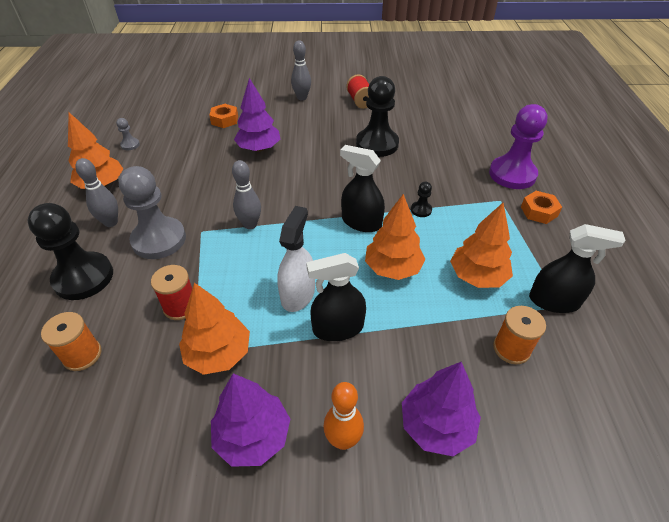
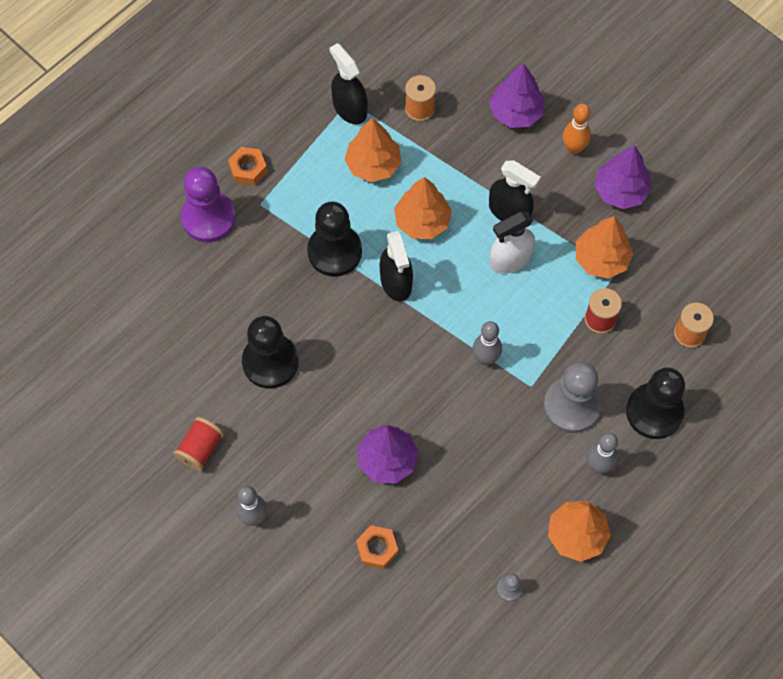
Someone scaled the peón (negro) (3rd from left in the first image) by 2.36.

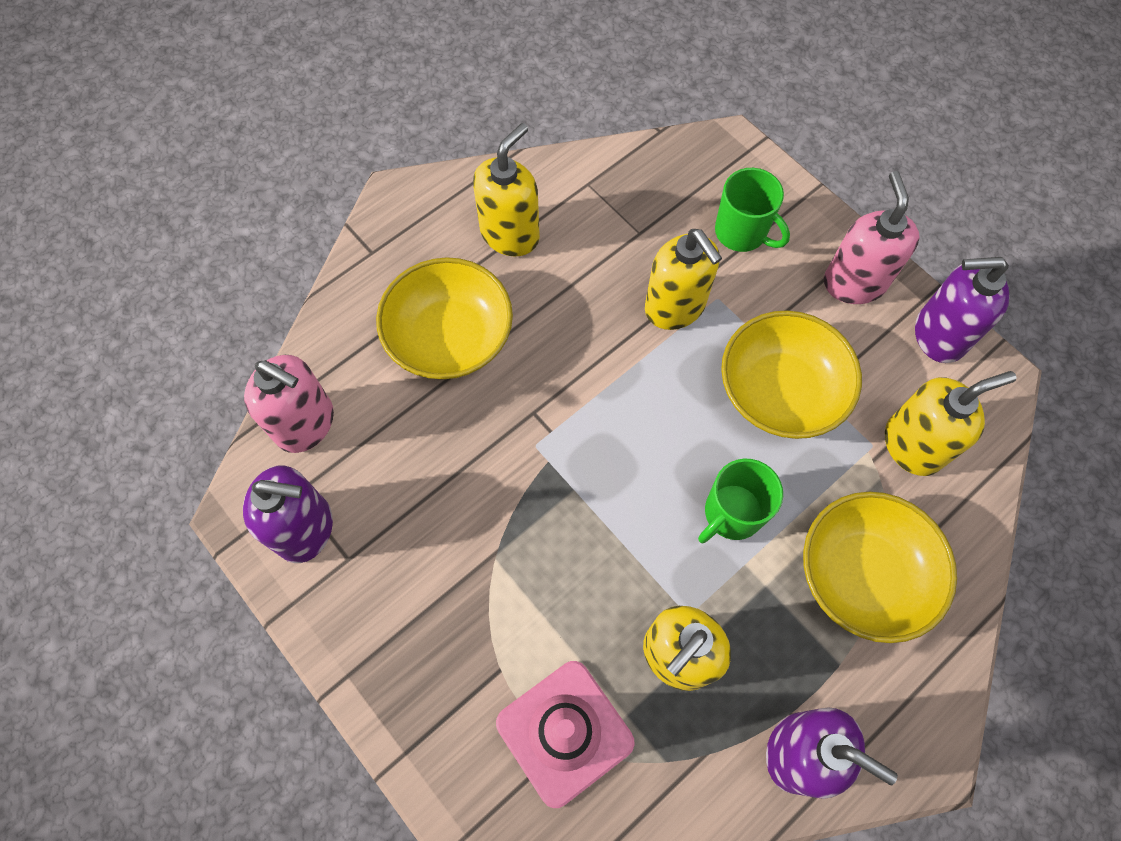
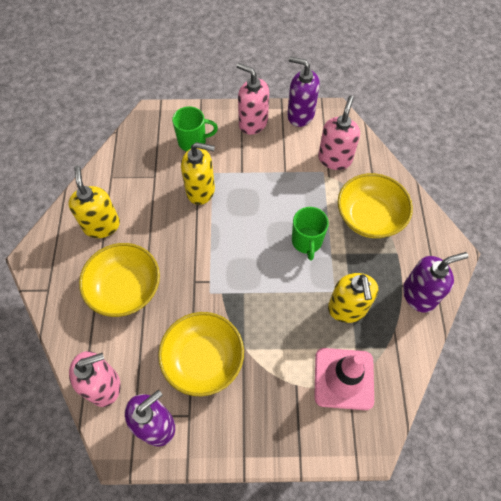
Someone carried the cuenco (amarillo) (2nd from left).
Someone rotated the dispensador de jabón (morado) (3rd from left in the first image) by 75 degrees clockwise.
Someone repainted the dispensador de jabón (amarillo) (4th from left), which became the dispensador de jabón (rosa) (3rd from left).

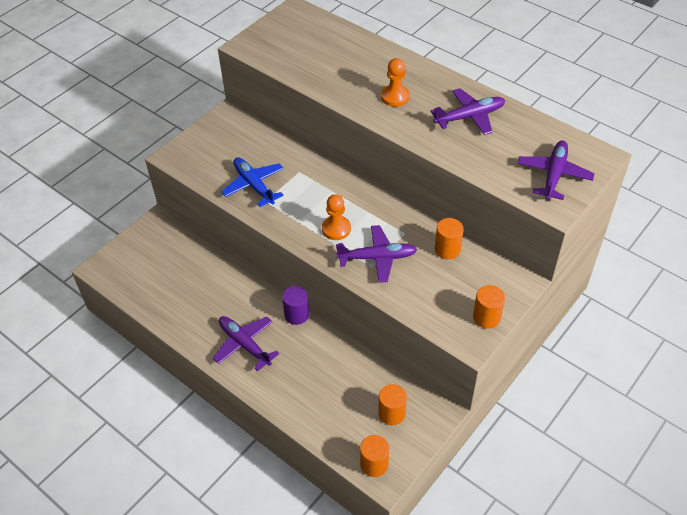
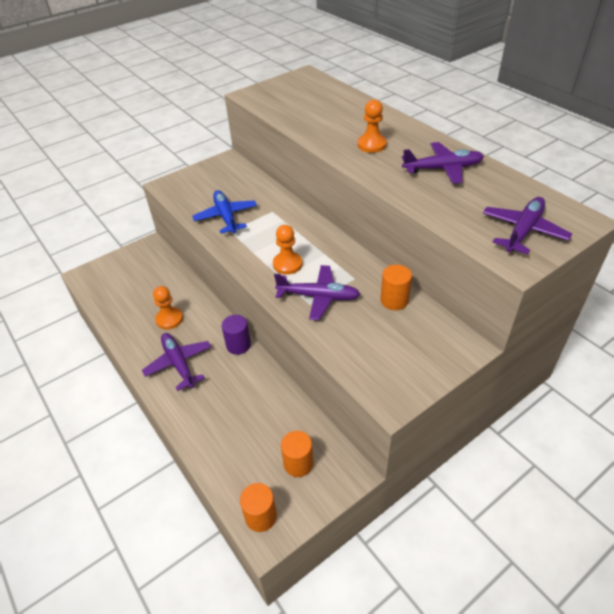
Someone put down the peón (naranja) (1st from left).
Someone took away the cilindro (naranja) (4th from left).

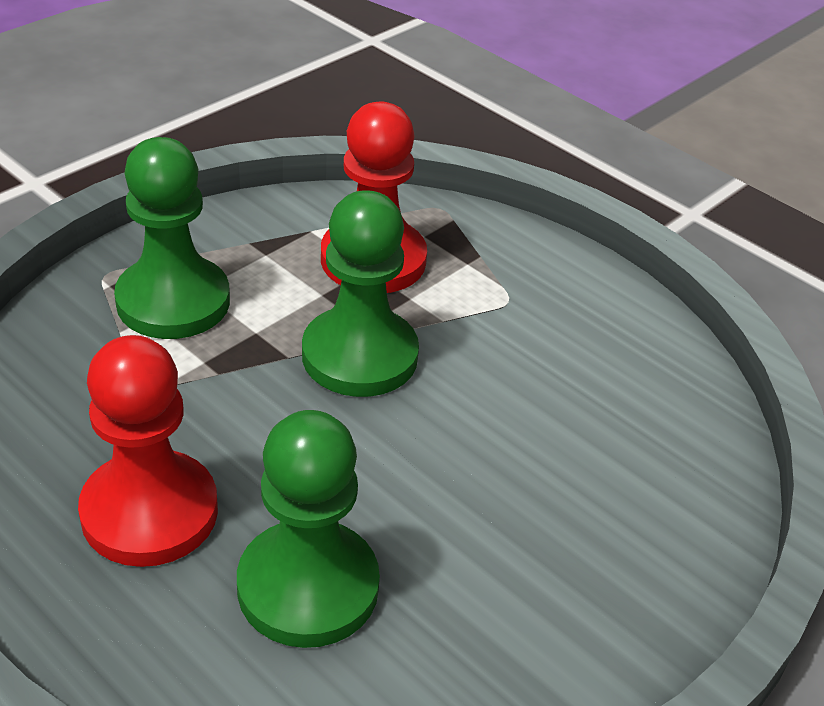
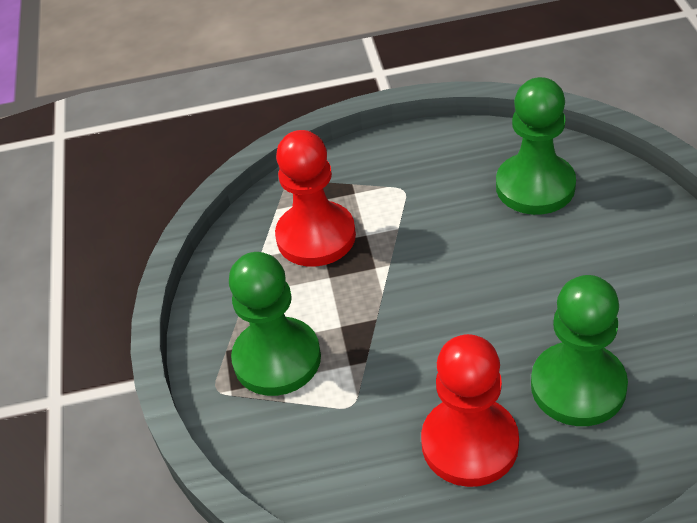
Someone carried the peón (verde) (3rd from left in the first image).

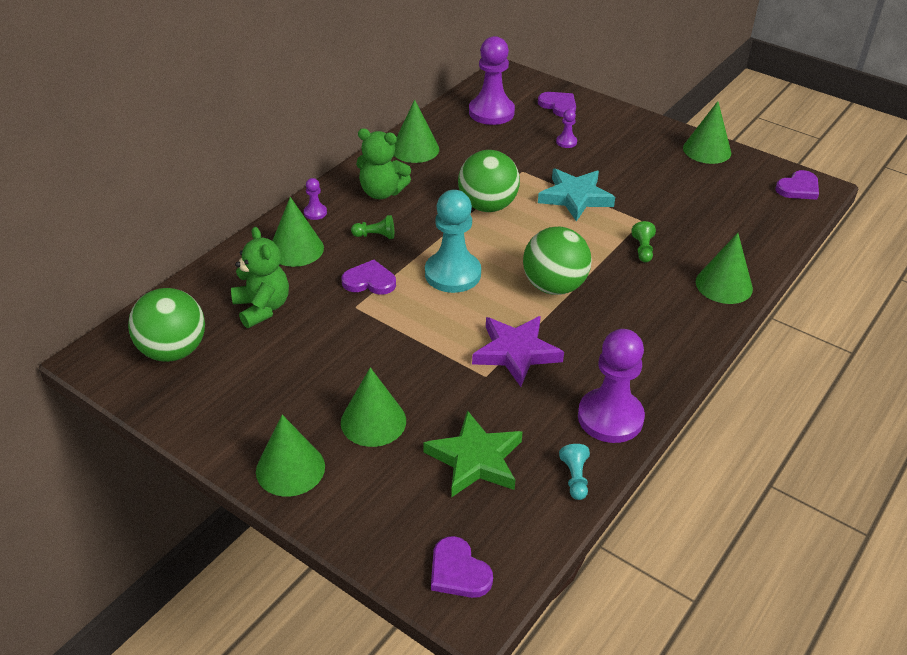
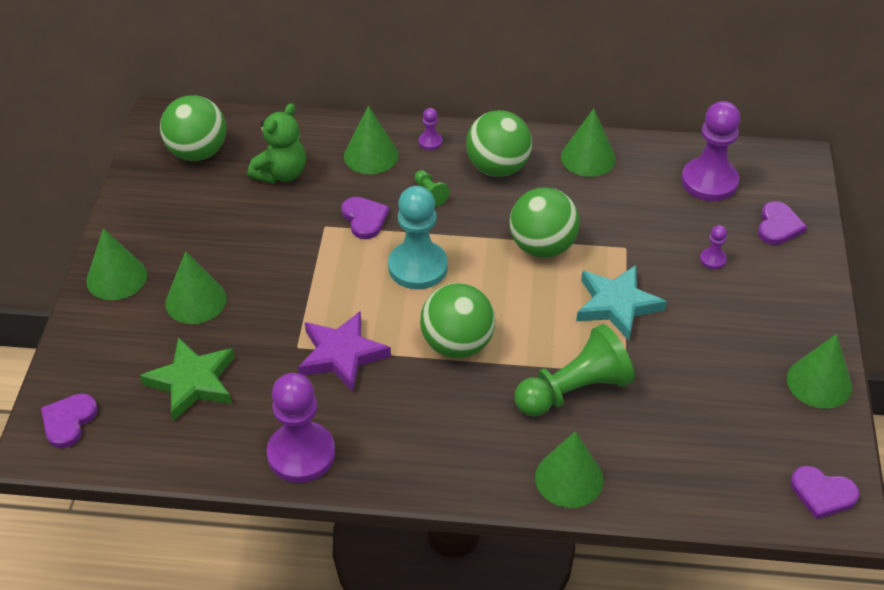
Someone swapped the osito (verde) (2nd from left) for the pelota (verde) (3rd from left).
Someone scaled the peón (verde) (2nd from left) by 2.28.
Someone took away the peón (turquesa) (2nd from left).

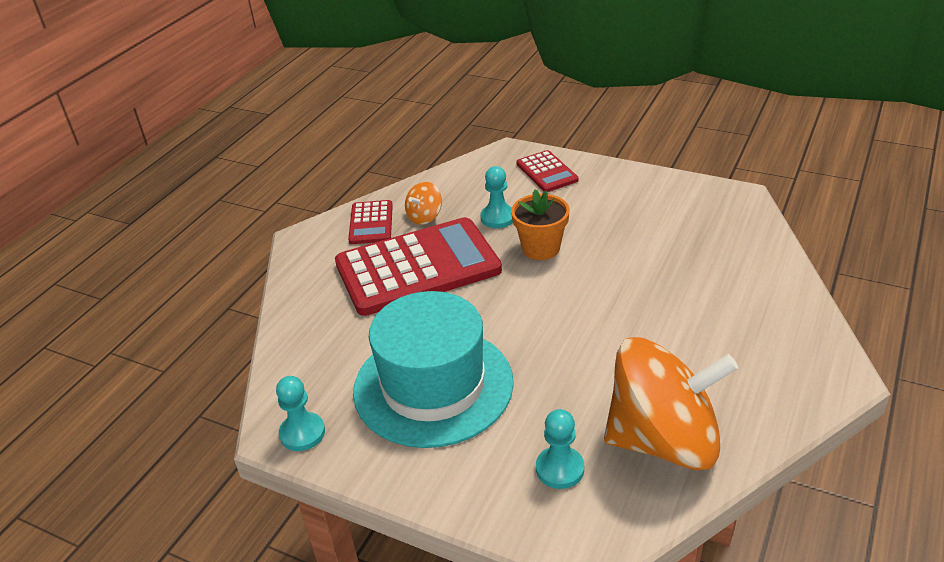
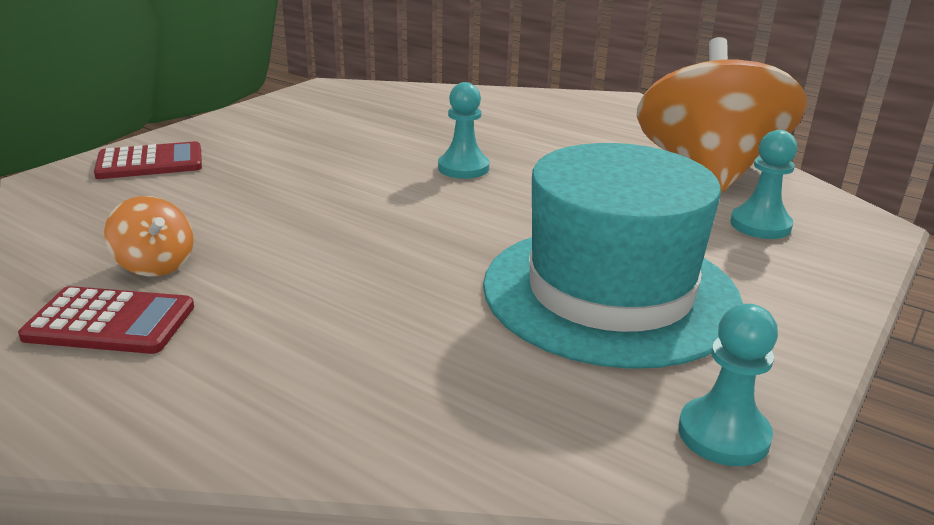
Someone carried the peón (turquesa) (2nd from left in the first image).
Someone took away the calculadora (rojo) (2nd from left).
Someone took away the maceta (naranja).

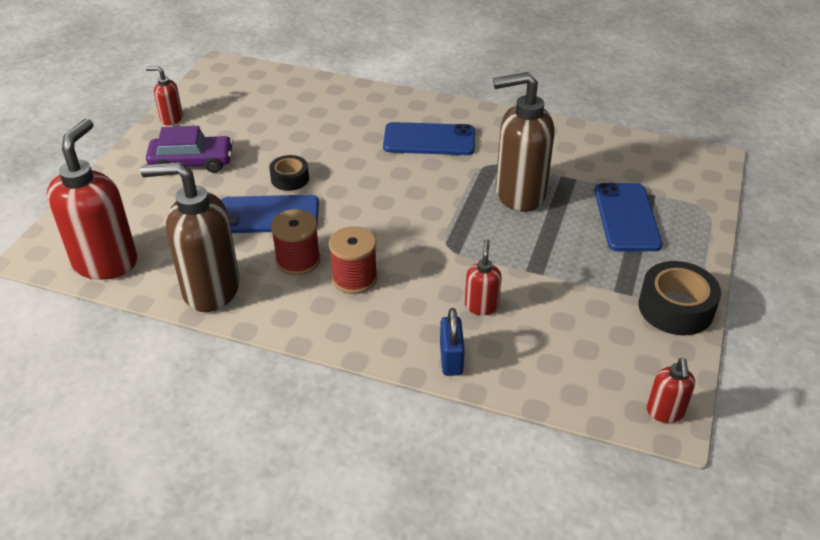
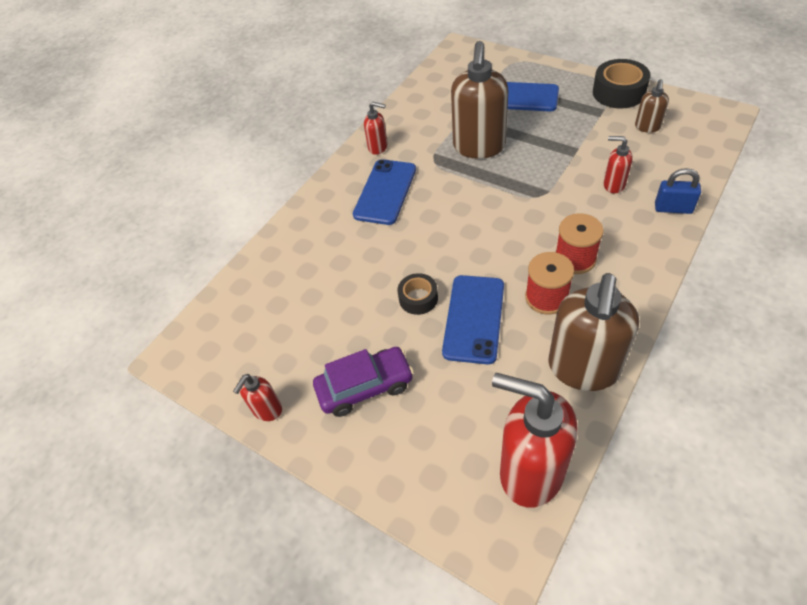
Someone rotated the coche (morado) by 60 degrees clockwise.
Someone carried the dispensador de jabón (rojo) (4th from left in the first image).
Someone put down the dispensador de jabón (marrón) (3rd from left).

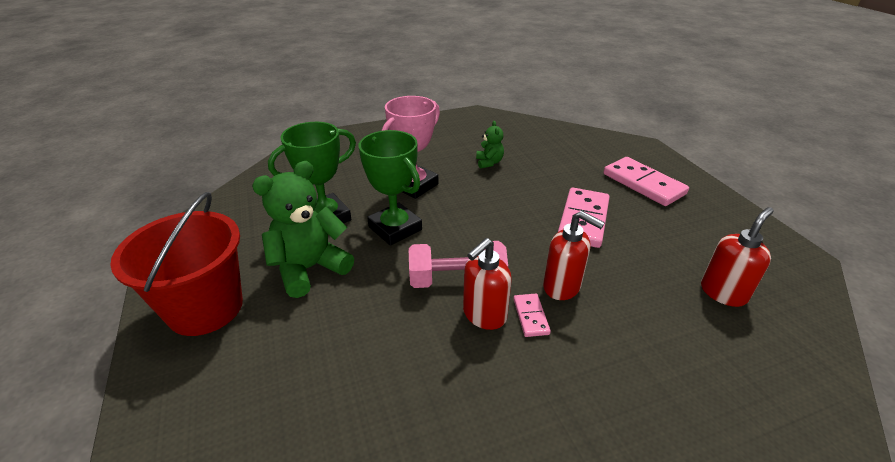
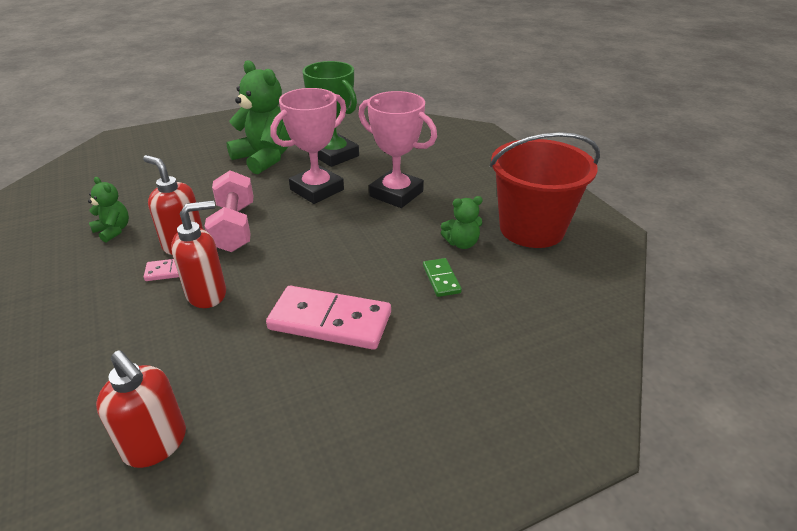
Someone put down the osito (verde) (1st from left).
Someone rotated the dispensador de jabón (rojo) (2nd from left in the first image) by 150 degrees counterclockwise.
Someone repainted the trofeo (verde) (2nd from left), which became the trofeo (rosa) (1st from left).
Someone put down the ficha de dominó (verde).
Someone carried the balde (rojo).
Someone took away the ficha de dominó (rosa) (3rd from left).

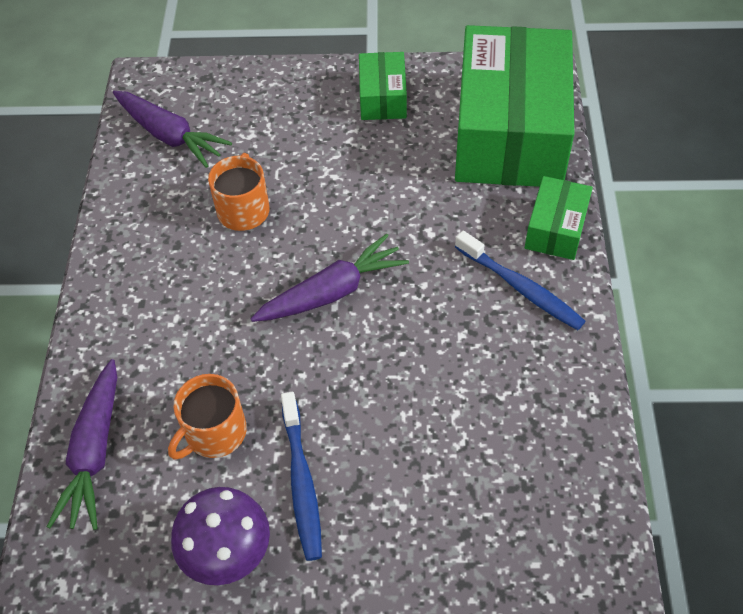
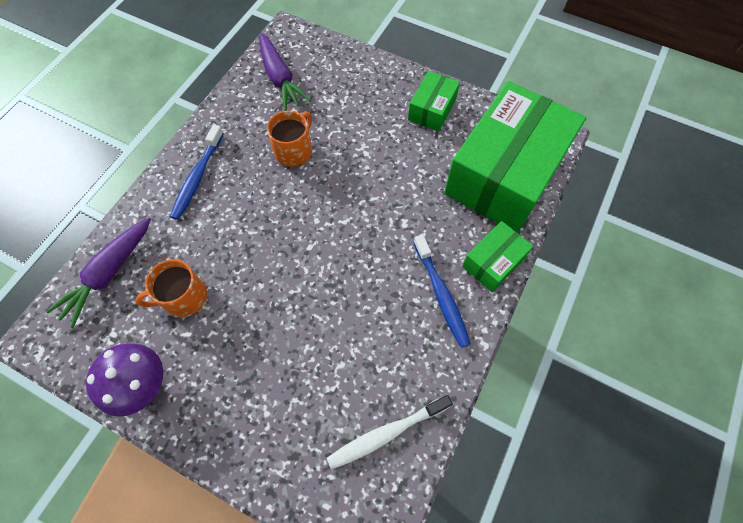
Someone carried the cepillo de dientes (azul) (1st from left).
Someone put down the cepillo de dientes (blanco).
Someone took away the zanahoria (morado) (3rd from left).

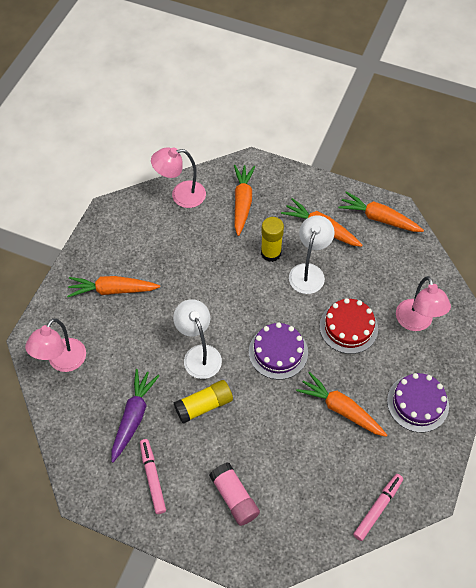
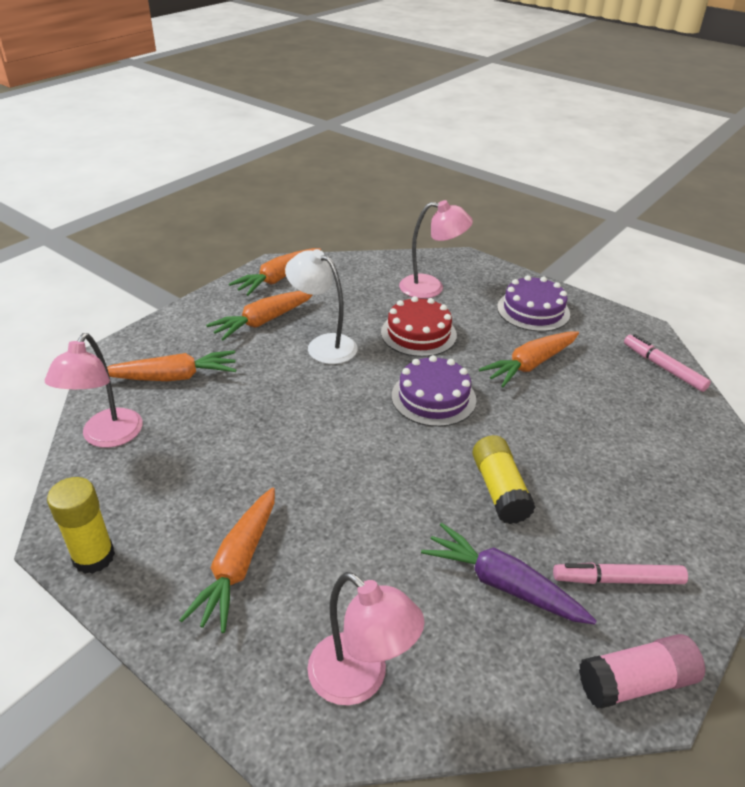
Someone carried the barra de pegamento (amarillo) (2nd from left in the first image).
Someone rotated the zanahoria (naranja) (2nd from left in the first image) by 150 degrees clockwise.
Someone carried the barra de pegamento (rosa).
Someone took away the lámpara (blanco) (1st from left).

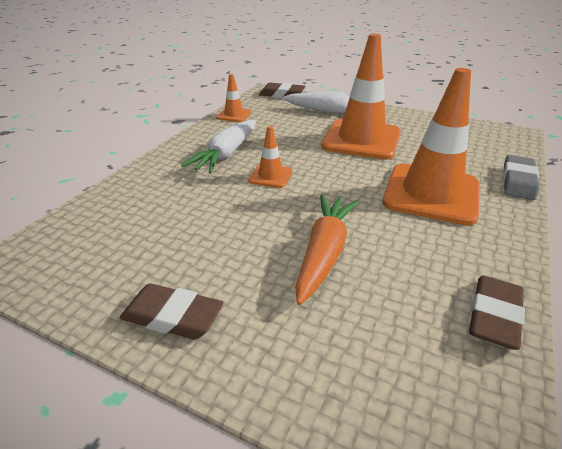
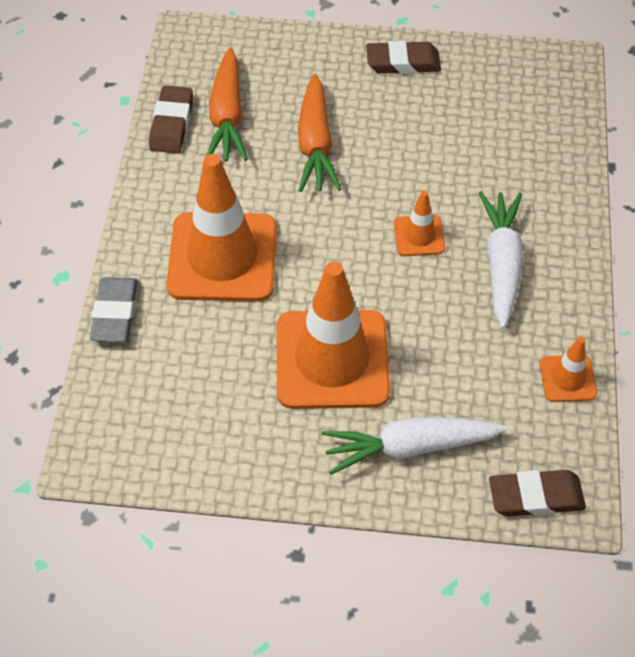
Someone put down the zanahoria (naranja) (1st from left).

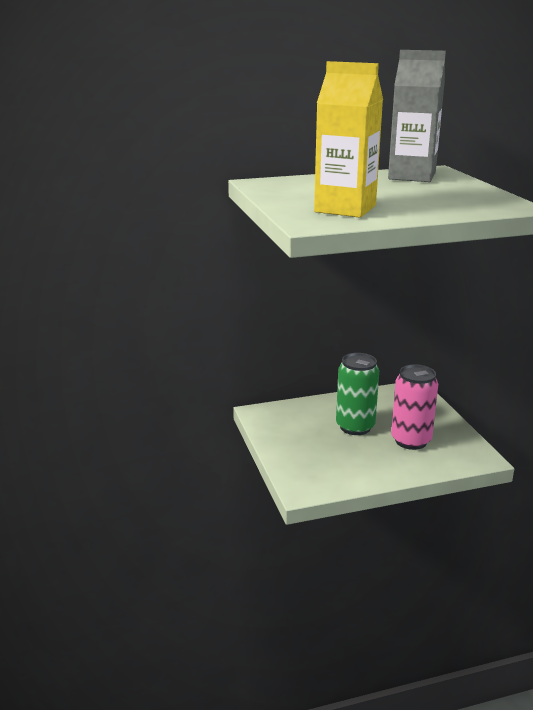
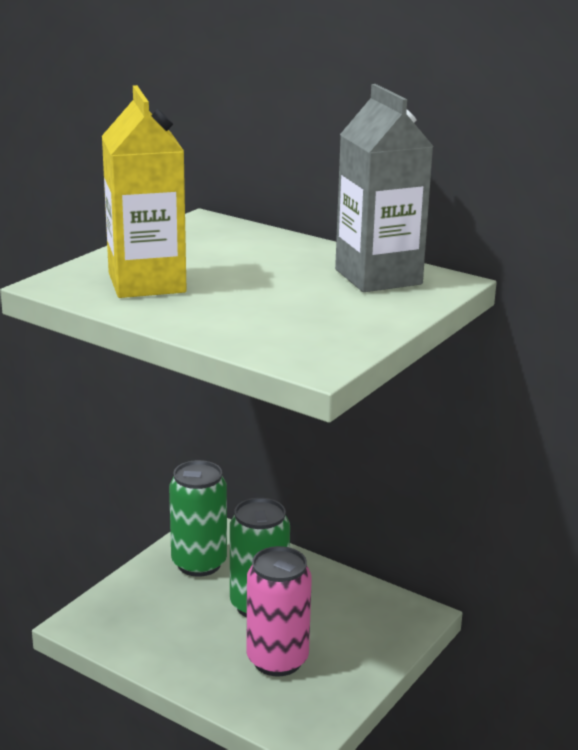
Someone put down the lata (verde) (1st from left).

